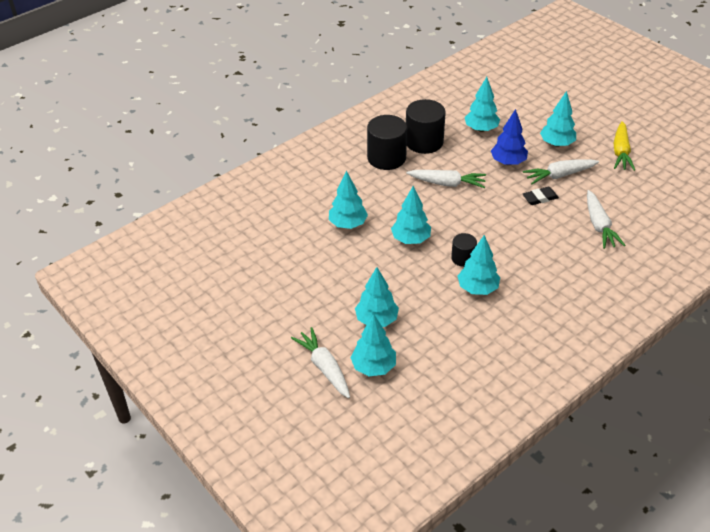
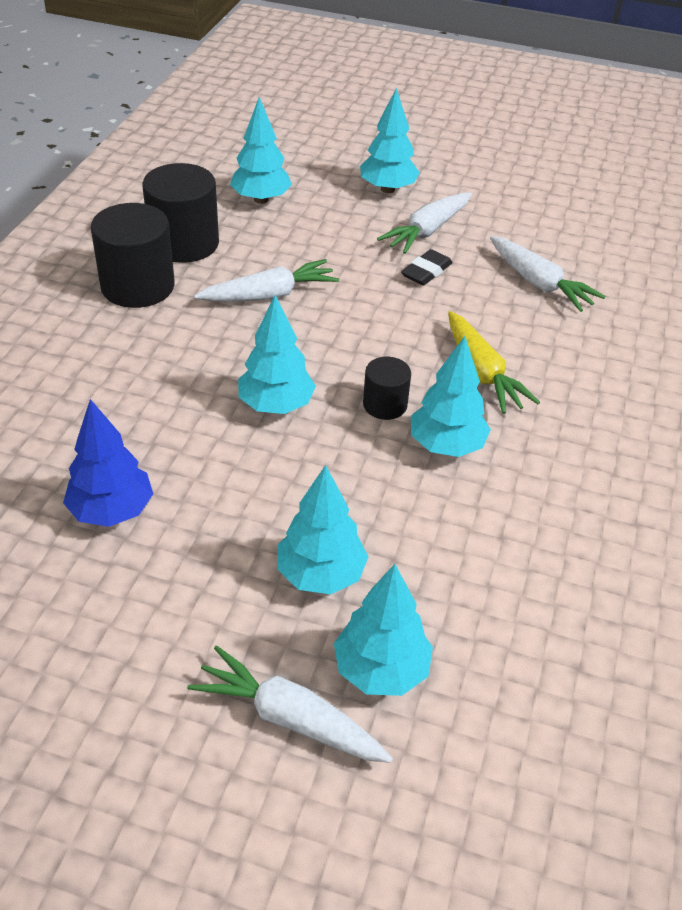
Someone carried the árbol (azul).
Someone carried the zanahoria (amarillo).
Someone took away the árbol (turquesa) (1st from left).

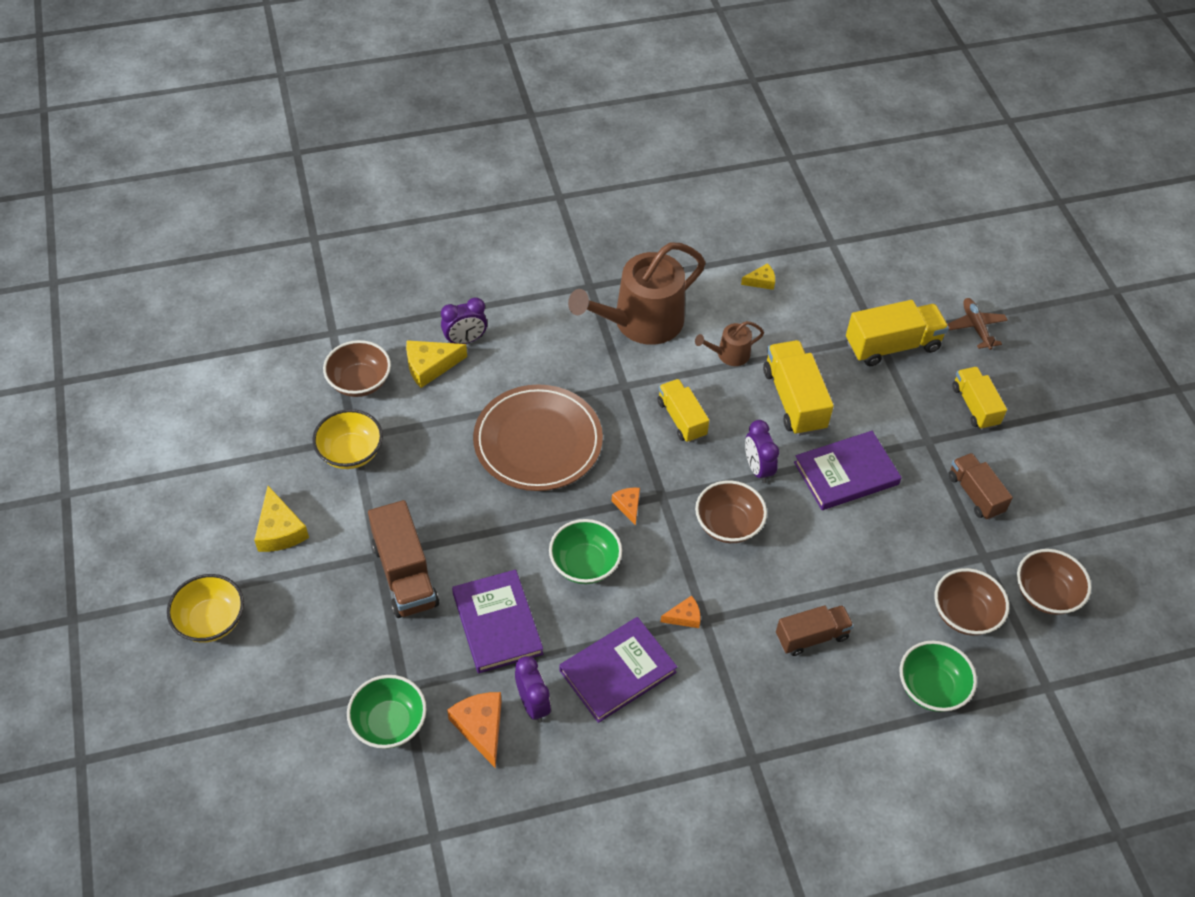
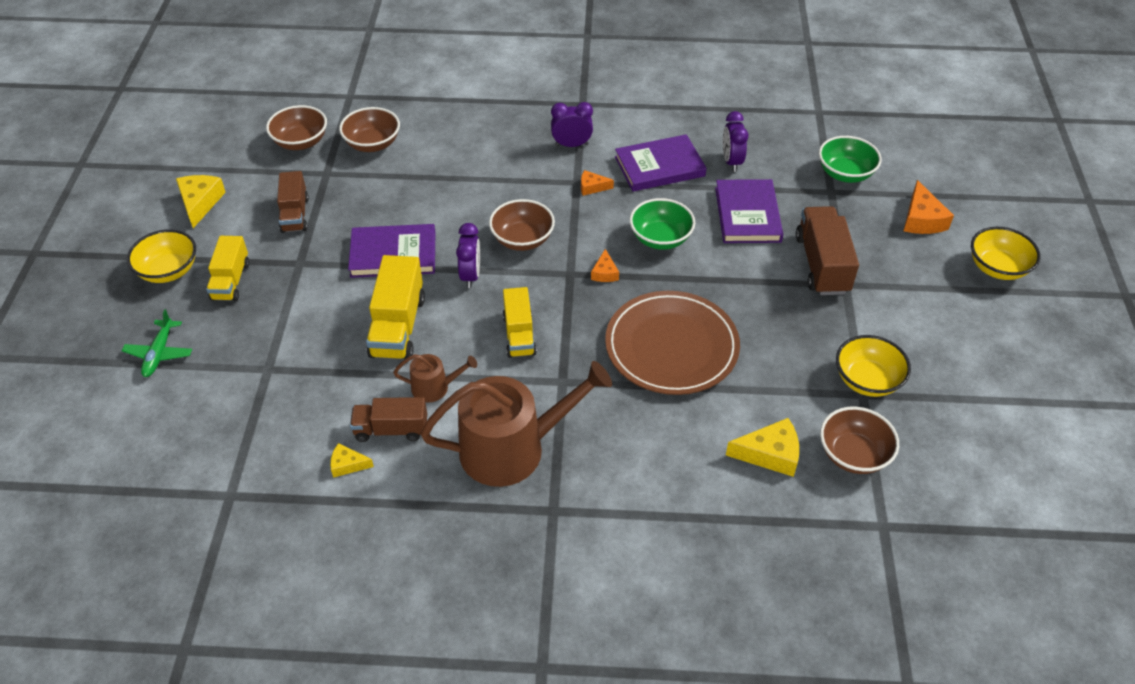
Someone repainted the avión (marrón), which became the avión (verde).
Someone put down the cuenco (amarillo) (1st from left).
Someone carried the queso (amarillo) (1st from left).
Someone carried the camión (marrón) (2nd from left).
Someone carried the despertador (morado) (1st from left in the first image).
Someone carried the queso (naranja) (1st from left in the first image).
Someone took away the camión (amarillo) (3rd from left).
Someone took away the cuenco (verde) (3rd from left).

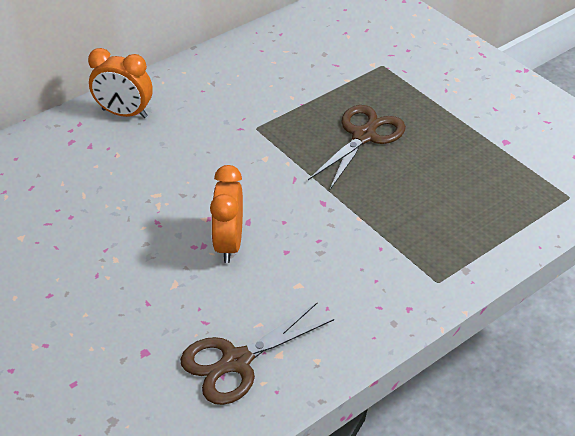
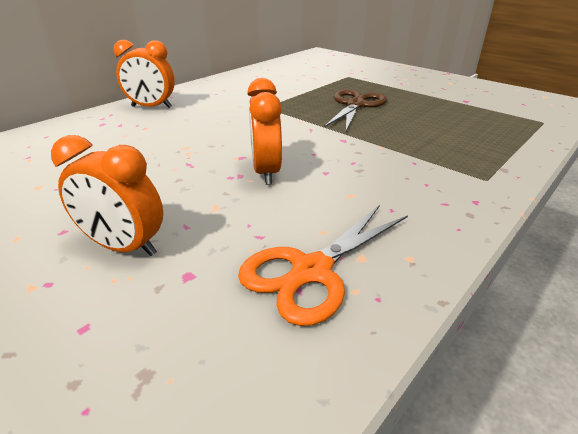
Someone put down the despertador (naranja) (1st from left).
Someone repainted the tijeras (marrón) (1st from left), which became the tijeras (naranja).

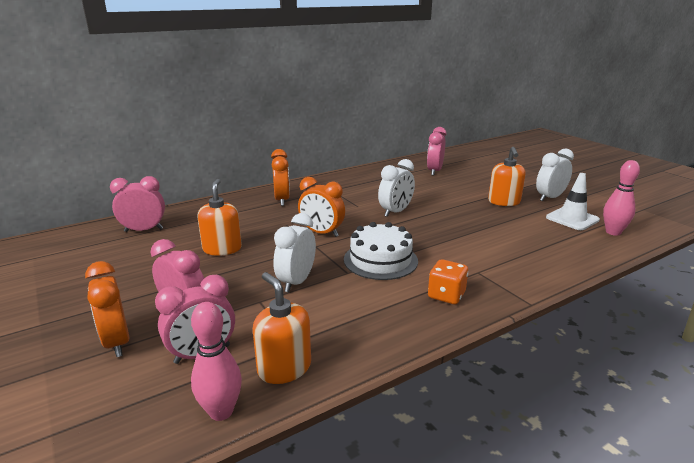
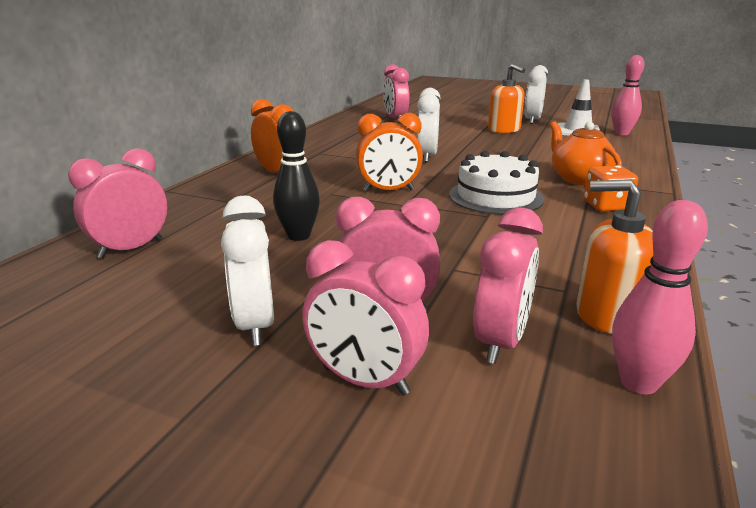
Someone carried the despertador (blanco) (1st from left).
Someone swapped the dispensador de jabón (naranja) (1st from left) for the bolo (negro).
Someone repainted the despertador (naranja) (1st from left), which became the despertador (rosa) (2nd from left).
Someone put down the tetera (naranja).

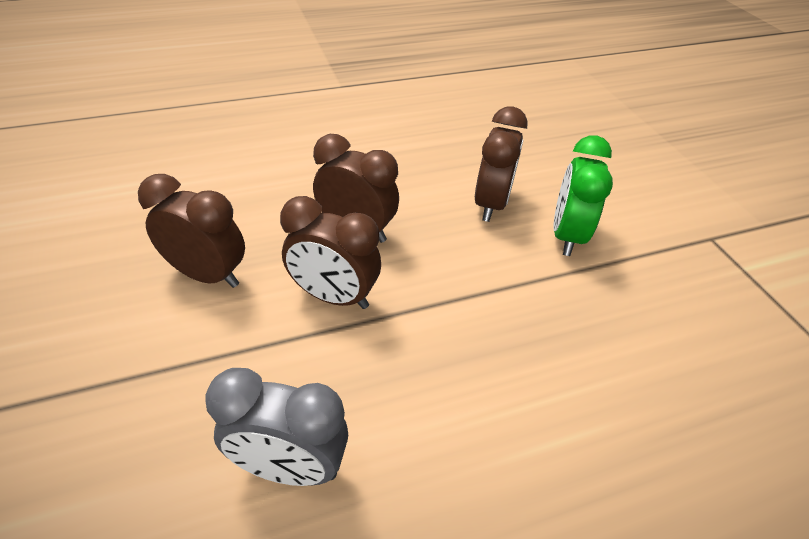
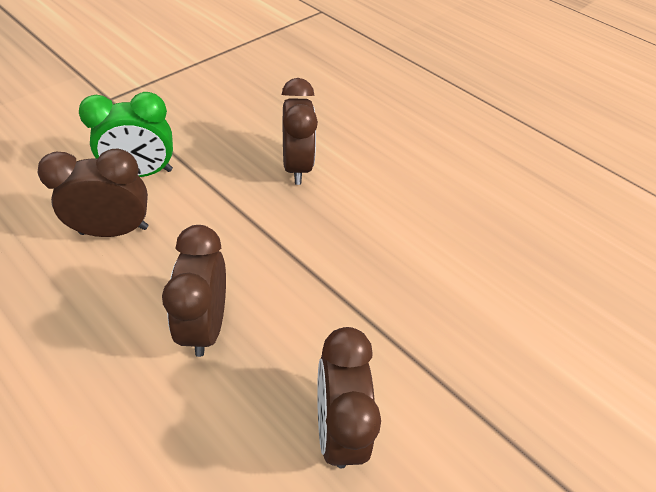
Someone carried the despertador (marrón) (2nd from left in the first image).
Someone took away the despertador (gris).

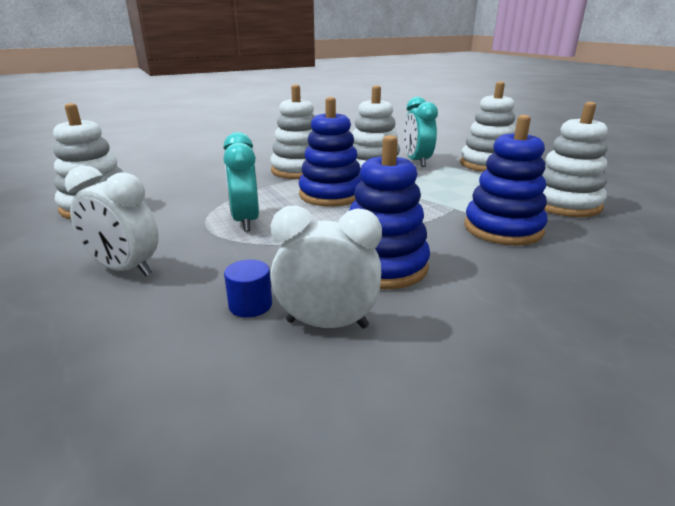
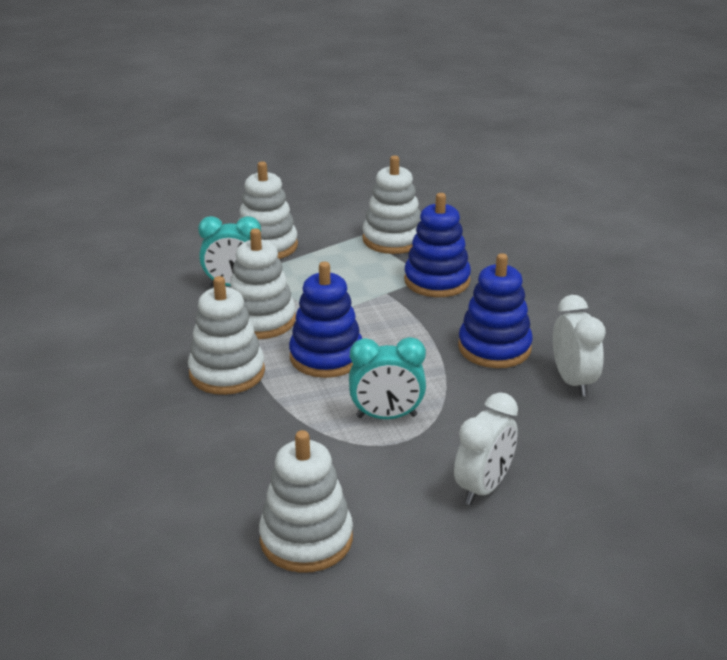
Someone rotated the despertador (blanco) (2nd from left) by 150 degrees clockwise.
Someone took away the cilindro (azul).

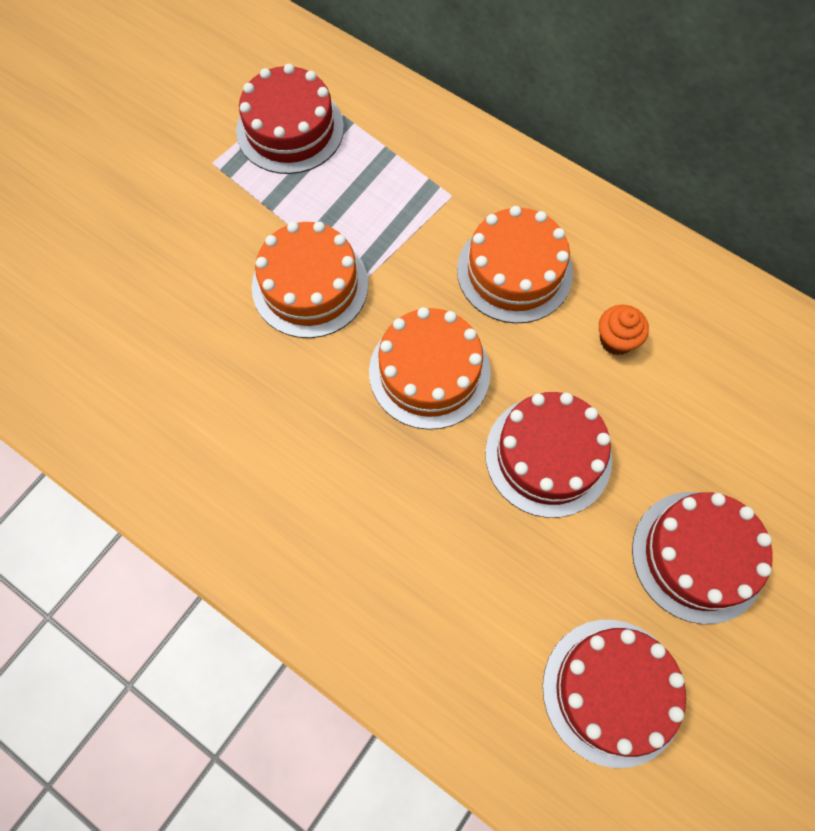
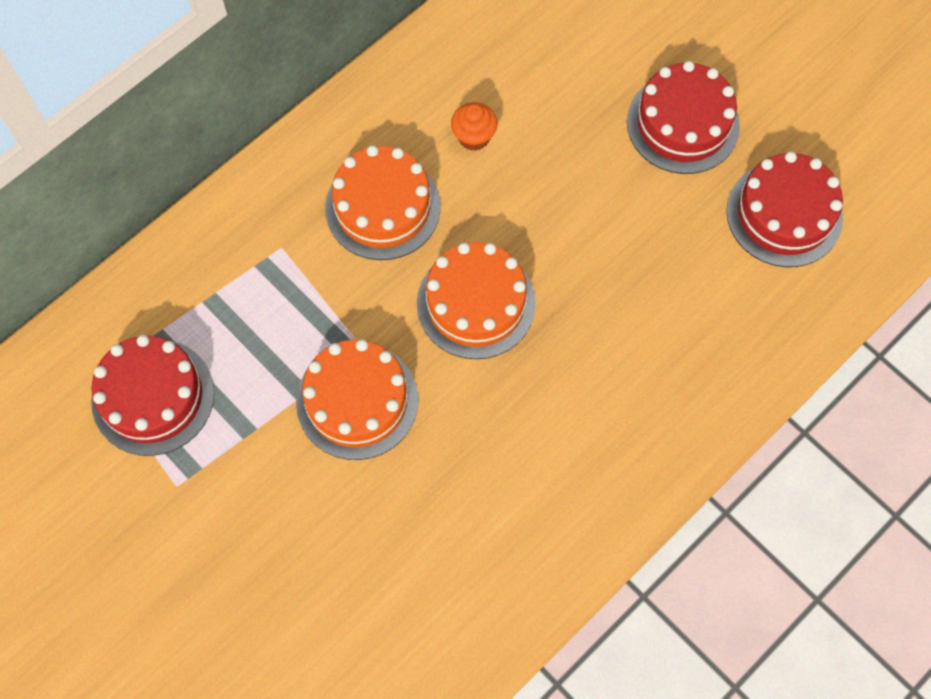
Someone took away the tarta (rojo) (2nd from left).

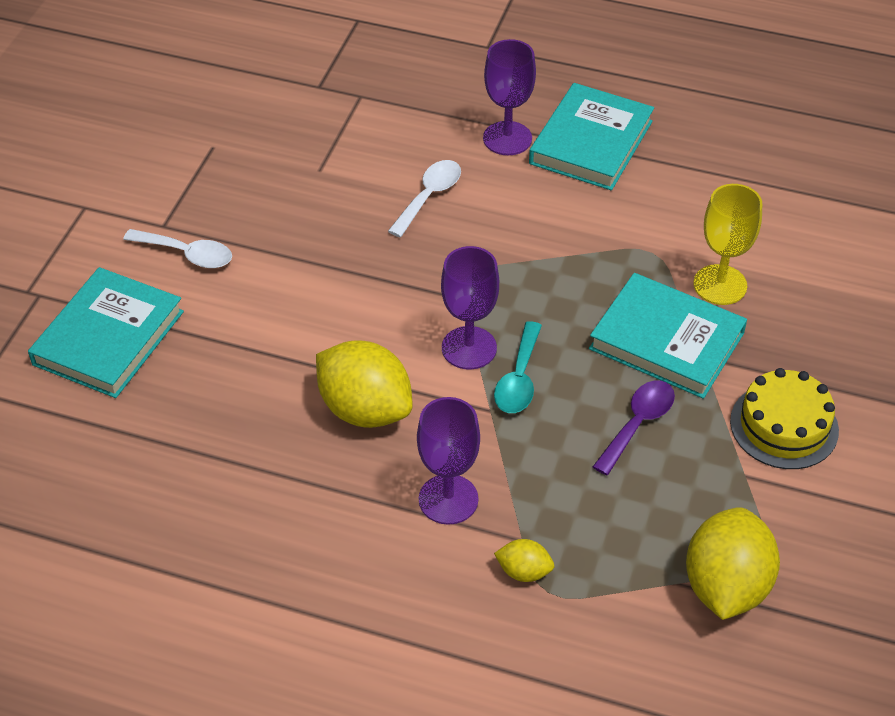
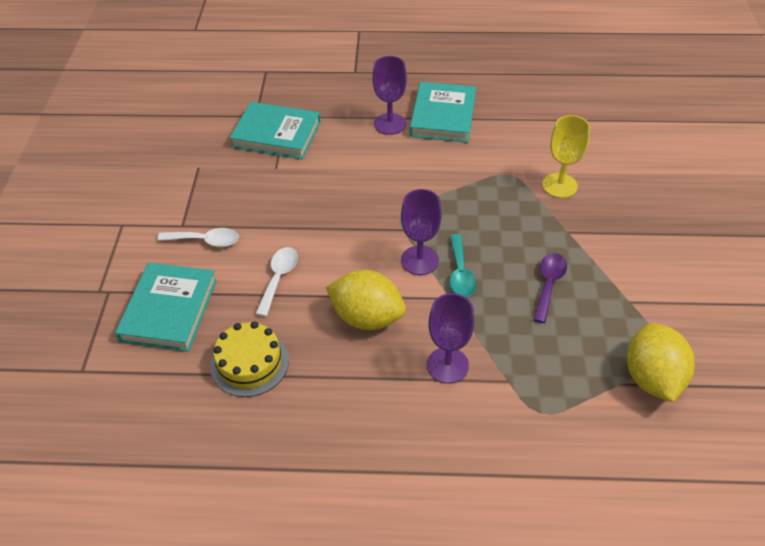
Someone carried the tarta (amarillo).
Someone carried the libro (turquesa) (3rd from left in the first image).
Someone carried the cuchara (blanco) (2nd from left).
Someone took away the limón (amarillo) (2nd from left).

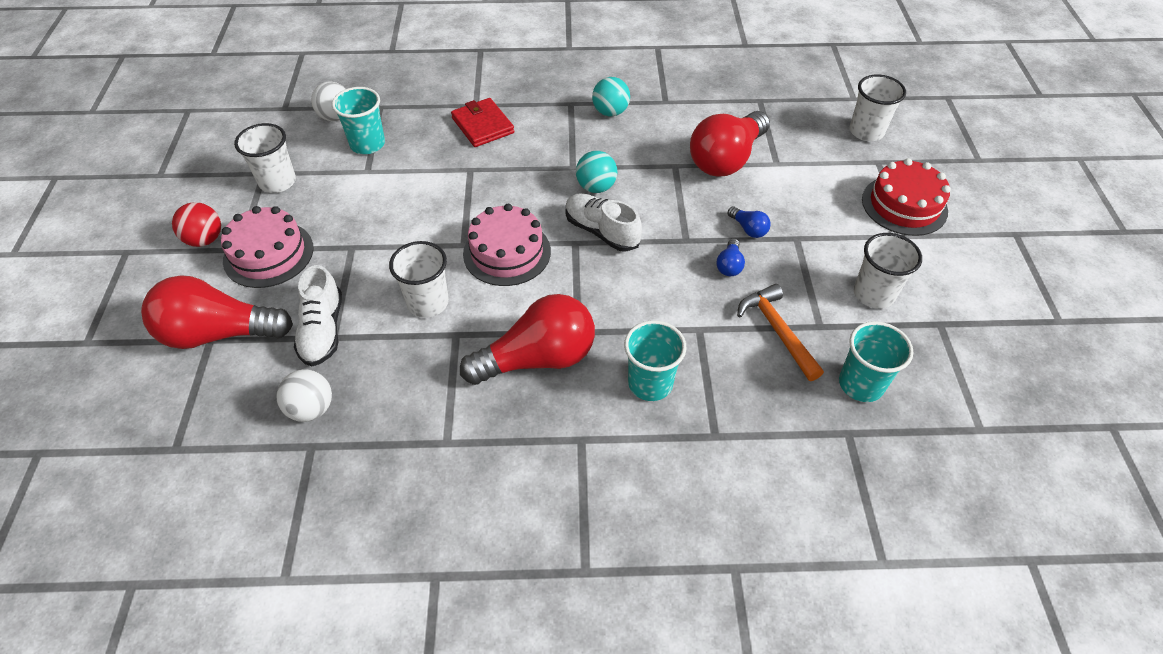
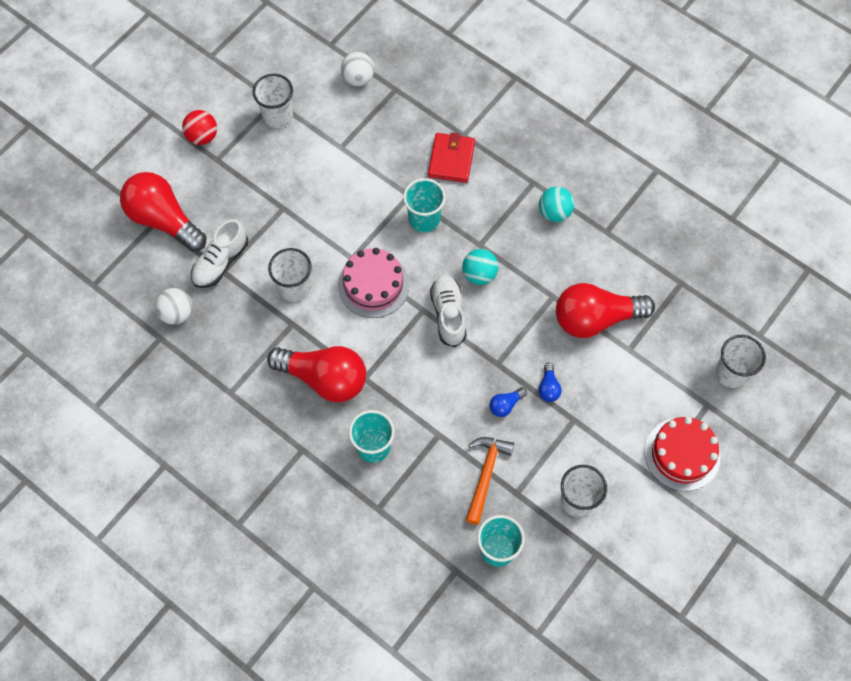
Someone carried the vaso (turquesa) (1st from left in the first image).
Someone took away the tarta (rosa) (1st from left).

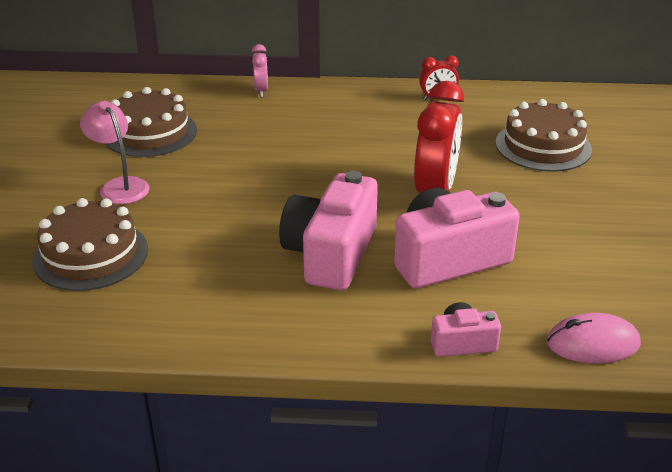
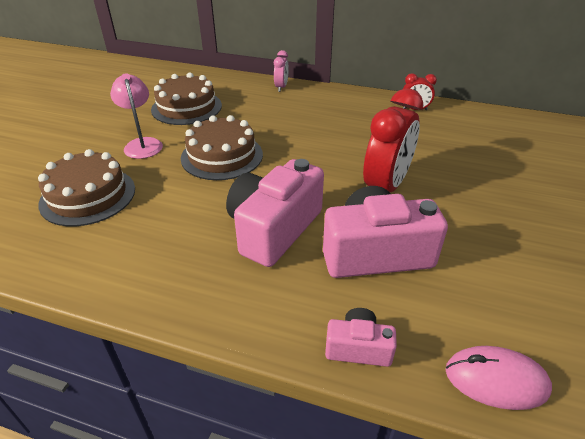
Someone carried the tarta (marrón) (3rd from left).

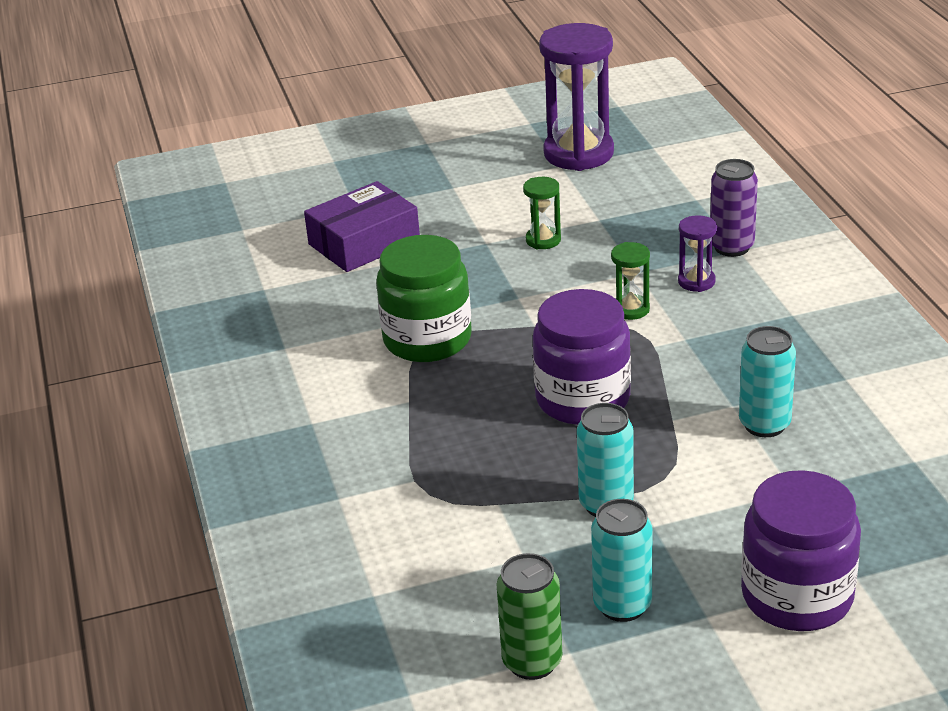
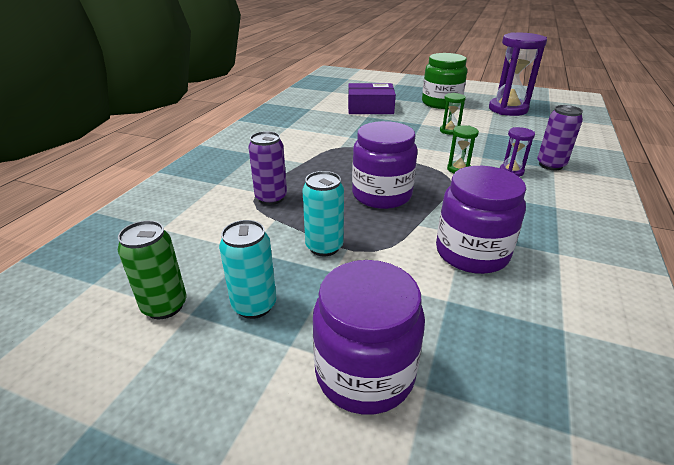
Someone put down the lata (morado) (1st from left).
Someone carried the tarro (verde).
Someone swapped the lata (turquesa) (3rd from left) for the tarro (morado) (3rd from left).

